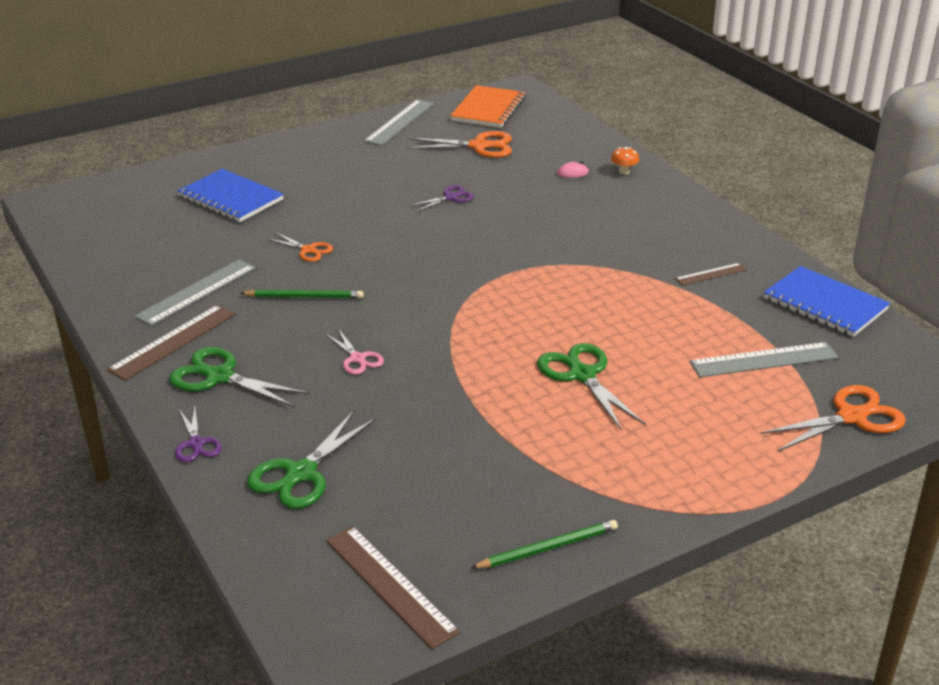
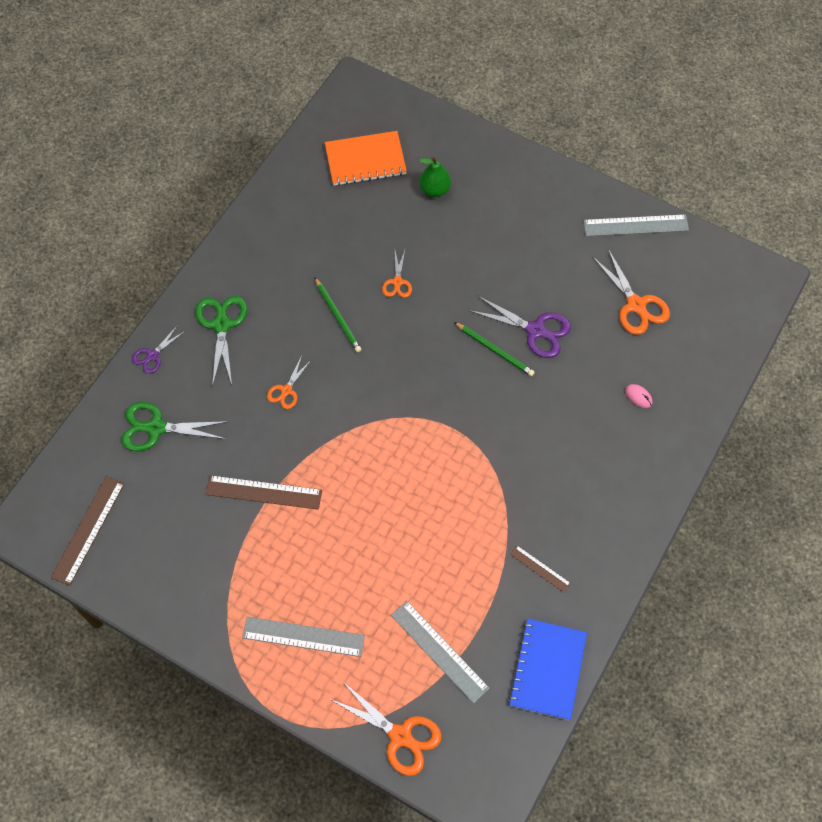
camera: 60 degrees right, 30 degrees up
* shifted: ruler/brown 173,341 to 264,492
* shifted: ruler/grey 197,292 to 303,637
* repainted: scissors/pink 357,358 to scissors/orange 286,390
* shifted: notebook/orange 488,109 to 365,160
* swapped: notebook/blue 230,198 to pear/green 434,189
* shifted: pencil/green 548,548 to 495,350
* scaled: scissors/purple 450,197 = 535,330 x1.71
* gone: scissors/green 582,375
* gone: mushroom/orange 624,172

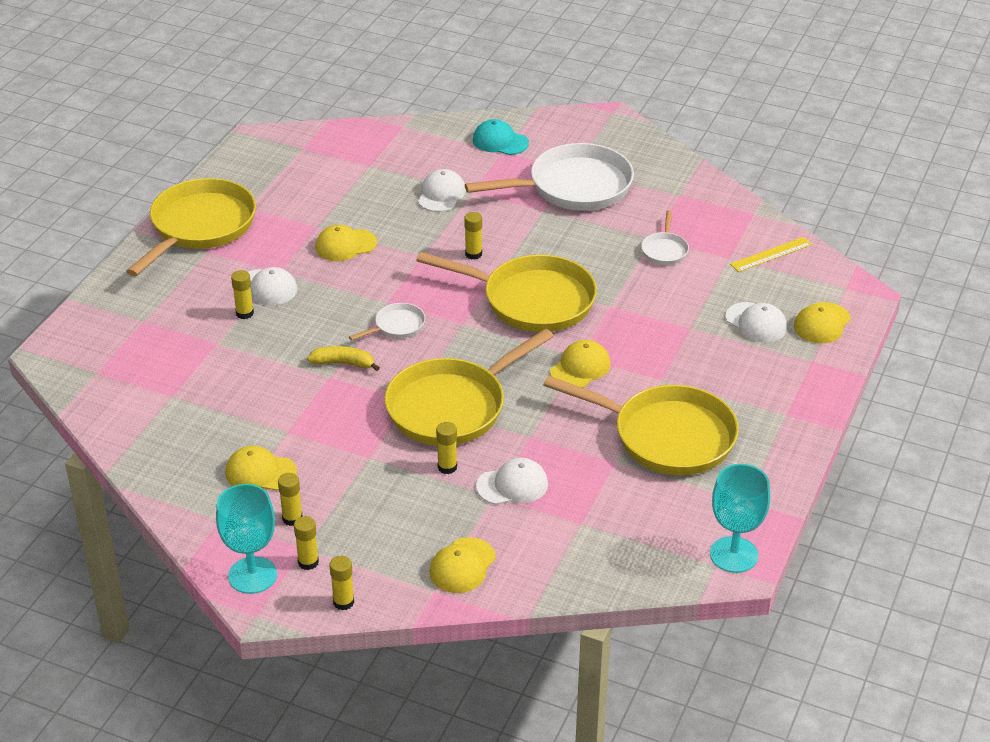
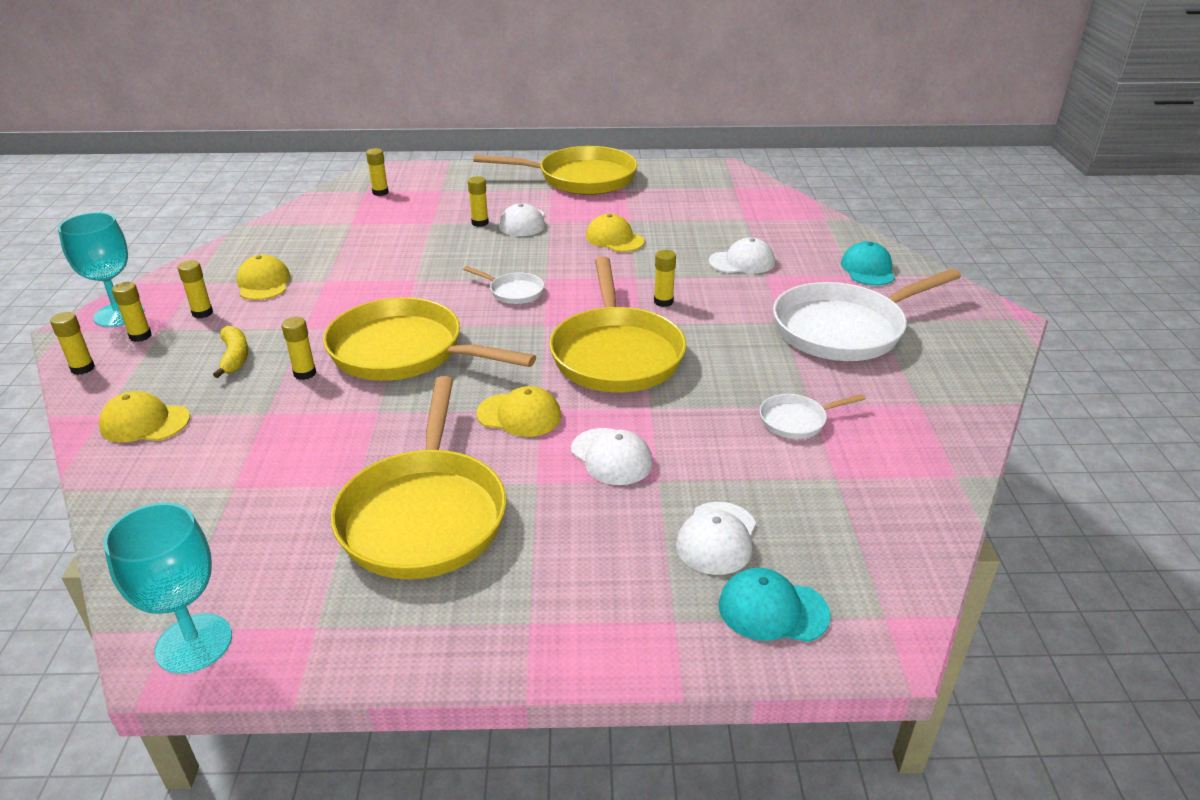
camera: 65 degrees right, 5 degrees down
* shifted: banana/yellow 343,363 to 235,357
* new: glue stick/yellow 380,192
* shifted: cap/white 512,485 to 611,457
* repainted: cap/yellow 822,323 to cap/turquoise 772,610
* rotated: pan/white 573,187 = 844,329 105 degrees clockwise
* gone: ruler/yellow 771,254

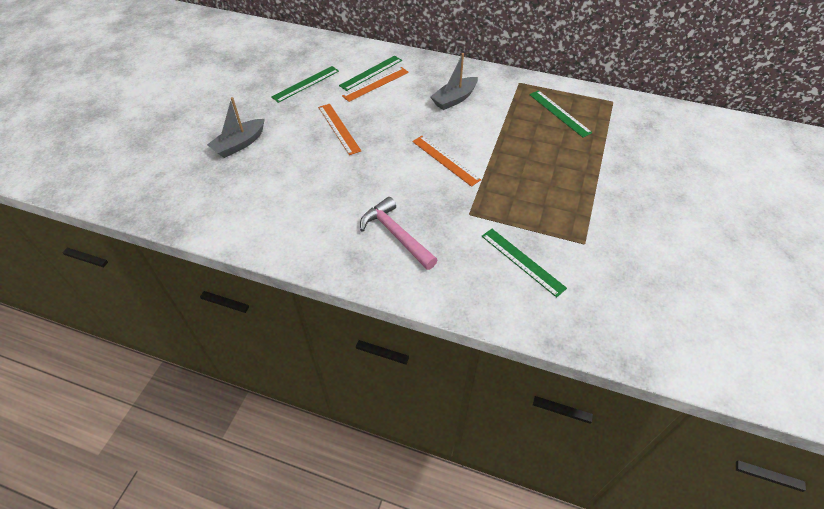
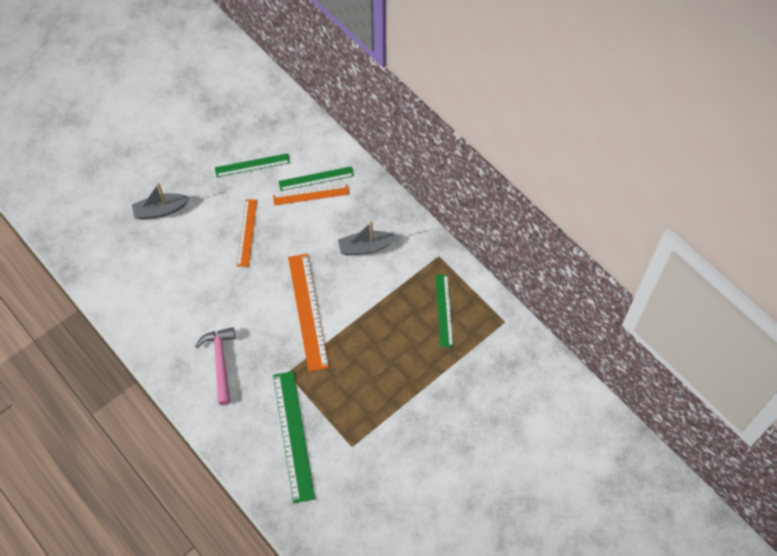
camera: 30 degrees right, 10 degrees up
* scaled: ruler/green 522,261 = 293,435 x1.61
* scaled: ruler/orange 445,160 = 308,311 x1.61

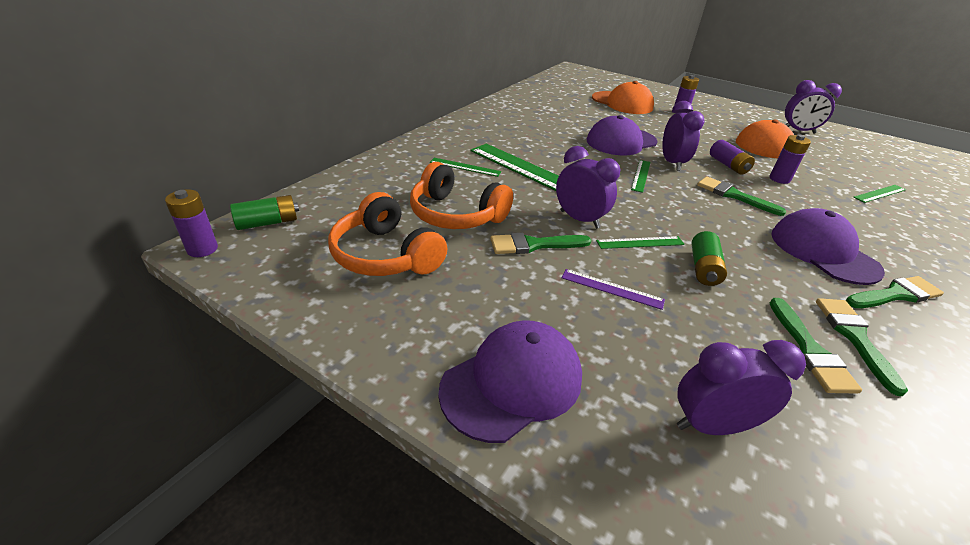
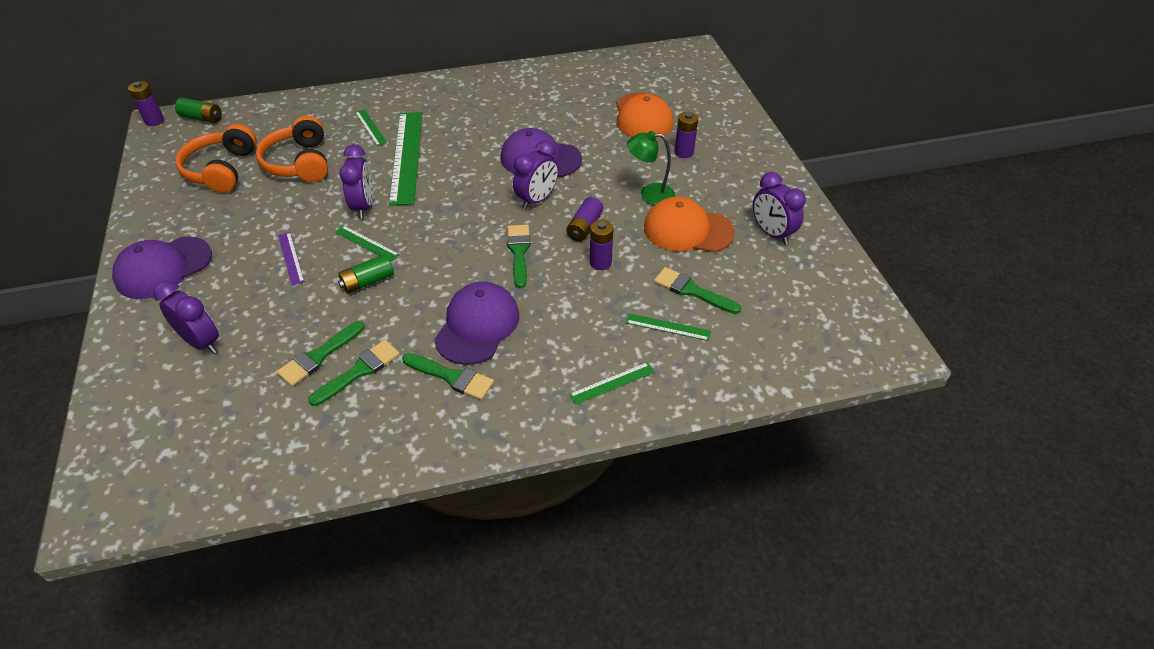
camera: 45 degrees right, 10 degrees up
* rotated: cap/purple 512,382 = 163,268 135 degrees clockwise
* shifted: ruler/green 641,175 to 612,383
* new: lamp/green 649,194
* shifted: brush/green 534,245 to 692,291

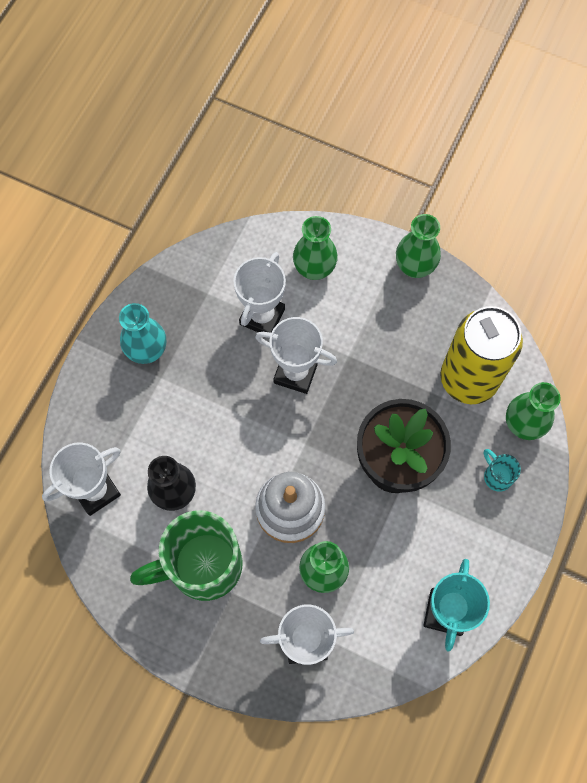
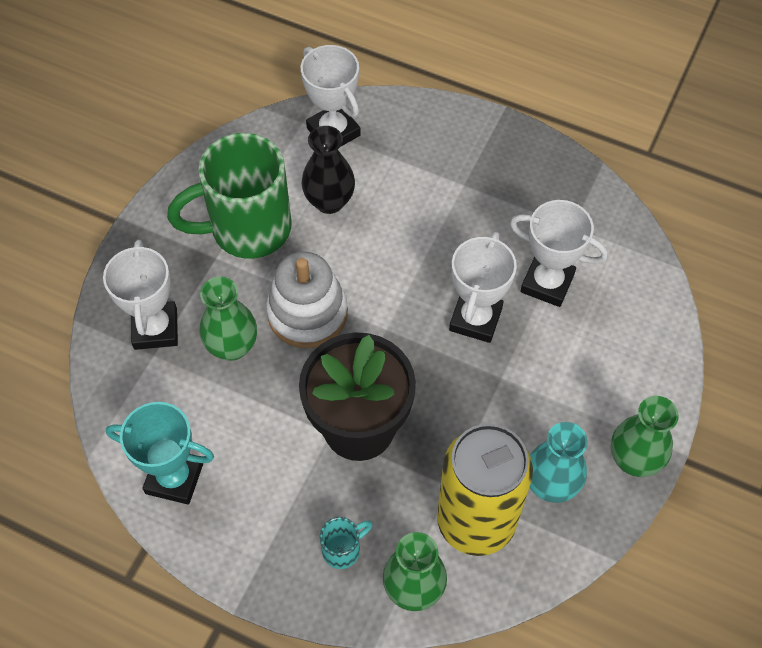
camera: 90 degrees right, 10 degrees down
* rotated: mug/green 202,566 = 247,229 90 degrees counterclockwise
* shifted: vase/turquoise 147,350 to 550,485
* gone: vase/green 314,269

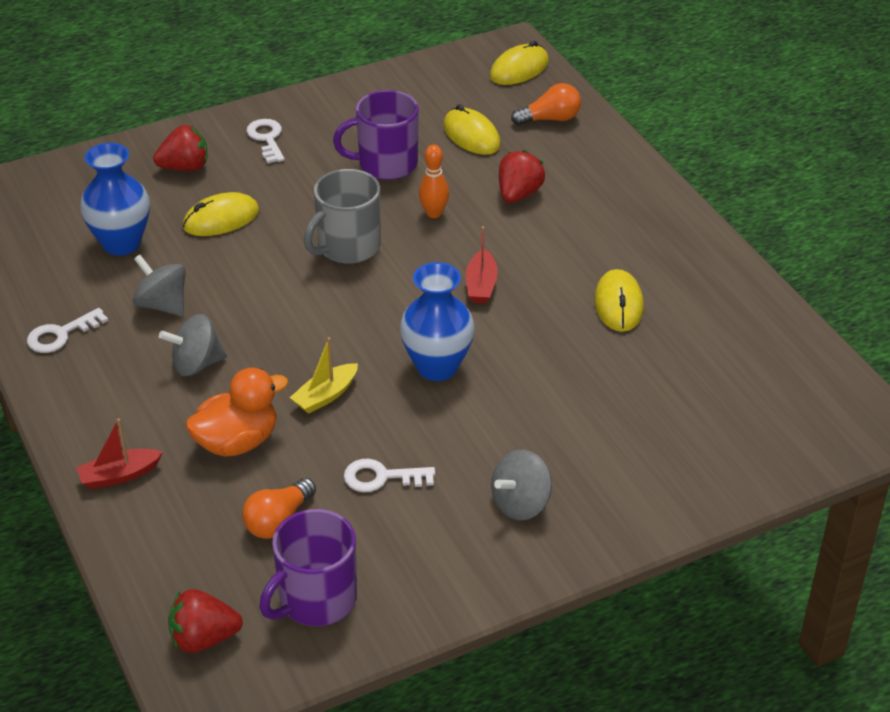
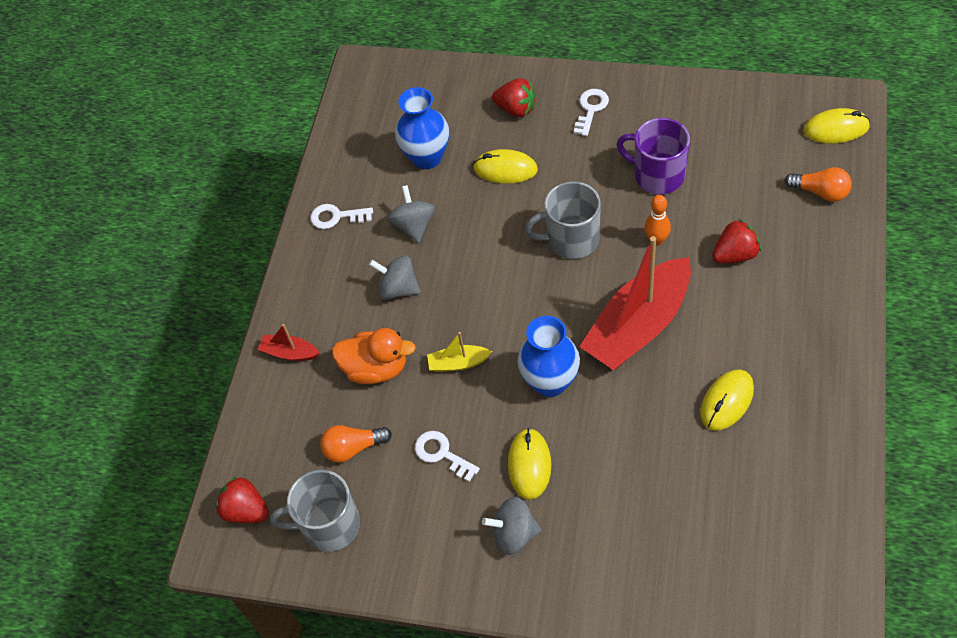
camera: 45 degrees right, 15 degrees up
* repainted: mug/purple 316,600 to mug/grey 329,525
* shifted: mouse/yellow 471,136 to 529,465
* scaled: boat/red 481,285 = 638,326 x2.32

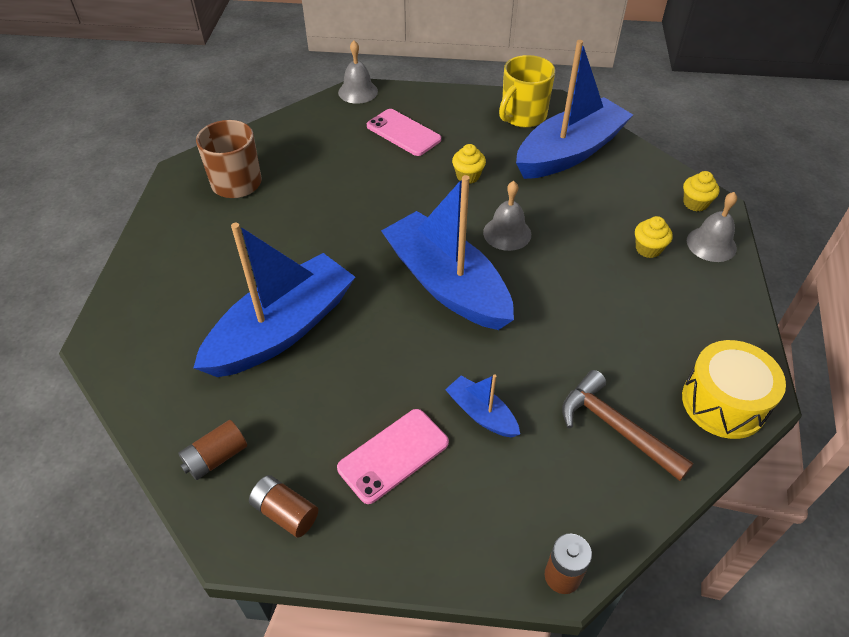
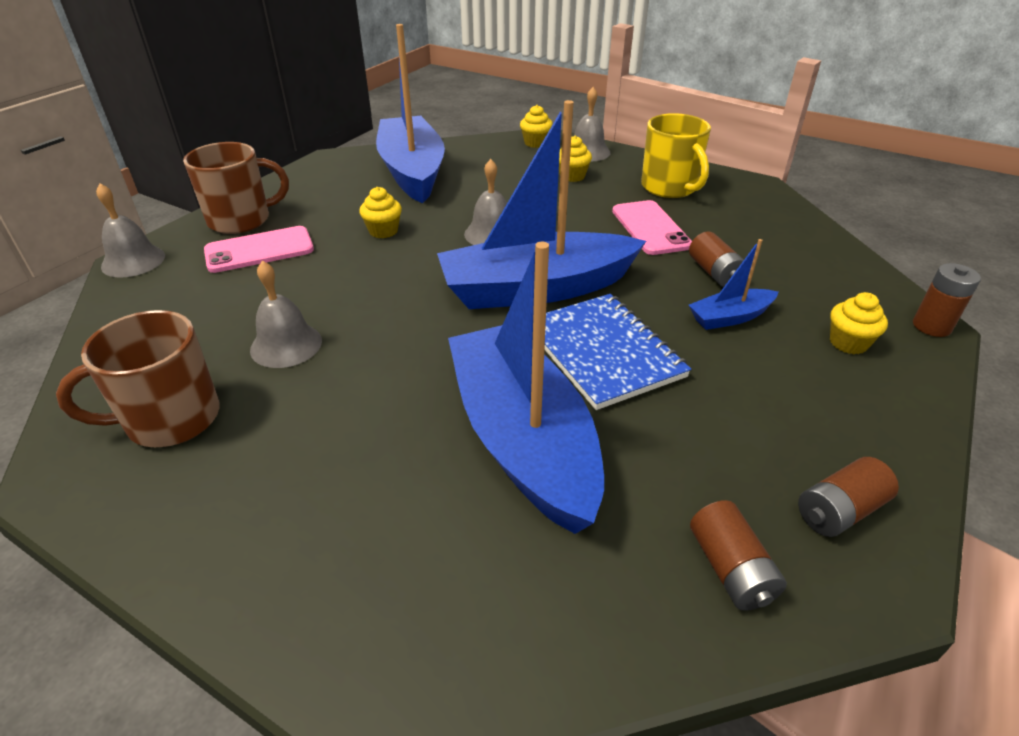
camera: 65 degrees left, 10 degrees down
* new: mug/brown 241,220
* new: bell/grey 286,345
* new: notebook/blue 603,352
* shifted: phone/pink 393,455 to 650,228
* shifted: mug/yellow 522,116 to 670,188
* new: battery/brown 714,273
* new: cupcake/yellow 848,343
* gone: hammer/brown 615,427
* gone: drum/yellow 723,403

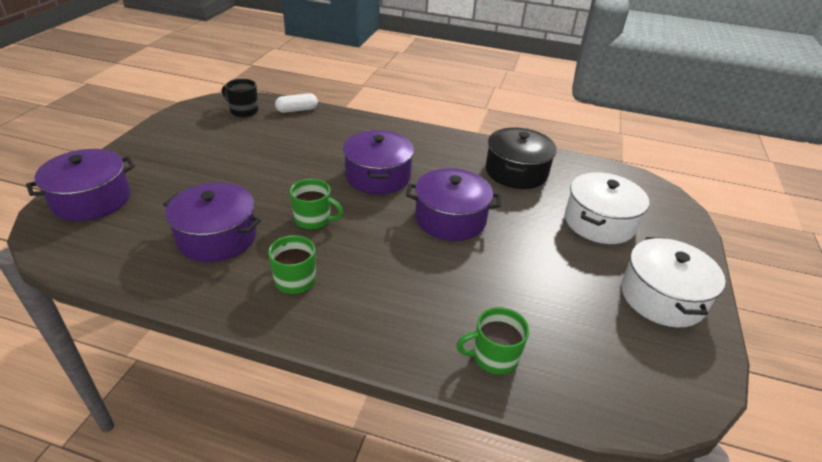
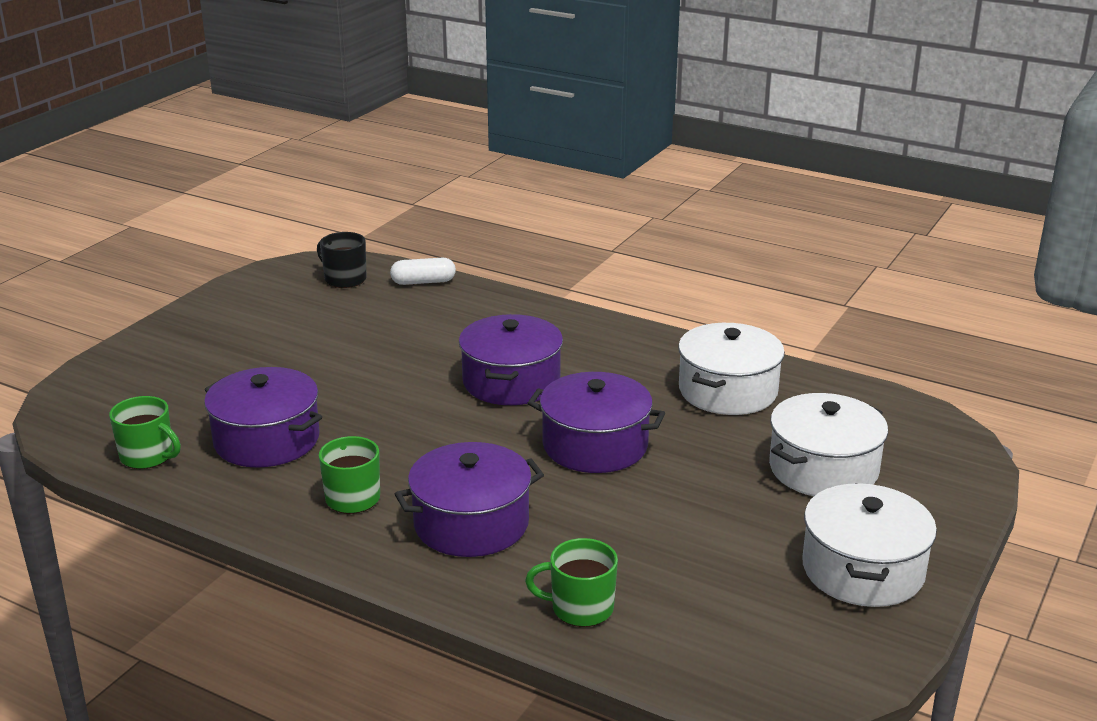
camera: 15 degrees right, 10 degrees down
* shifted: mug/green 314,220 to 148,456
* shifted: pot/purple 92,200 to 471,523
* repainted: pot/black 516,172 to pot/white 728,391

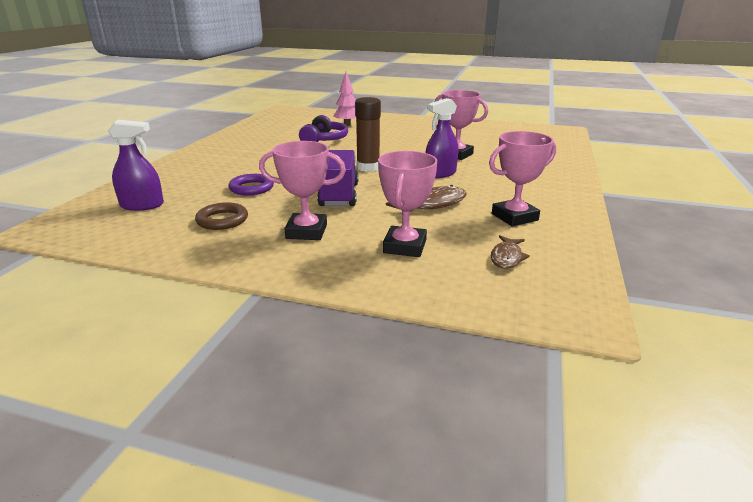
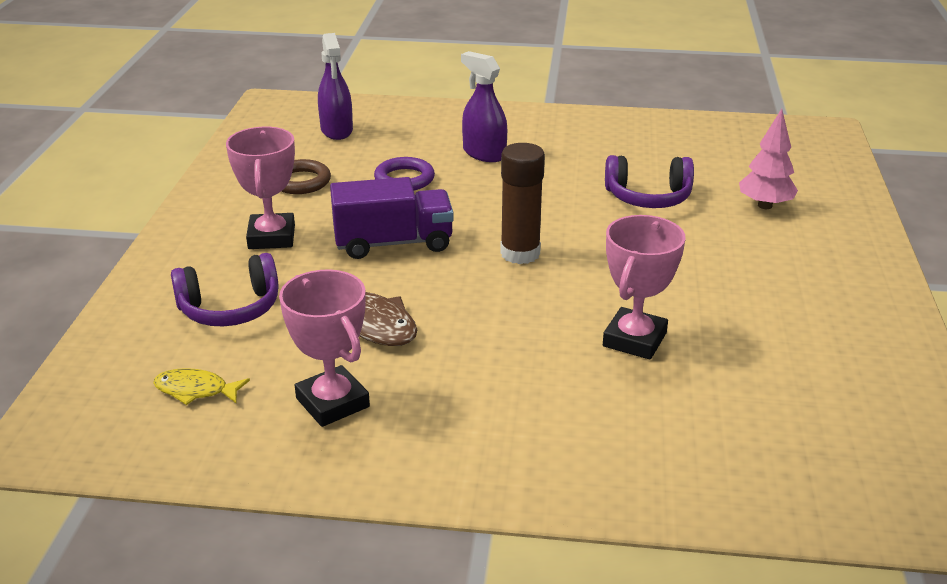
camera: 80 degrees right, 5 degrees up
* repainted: fish/brown 507,257 to fish/yellow 195,390
* swapped: trophy/pink 405,246 to headphones/purple 230,308
* shifted: spray bottle/purple 440,173 to 484,153

